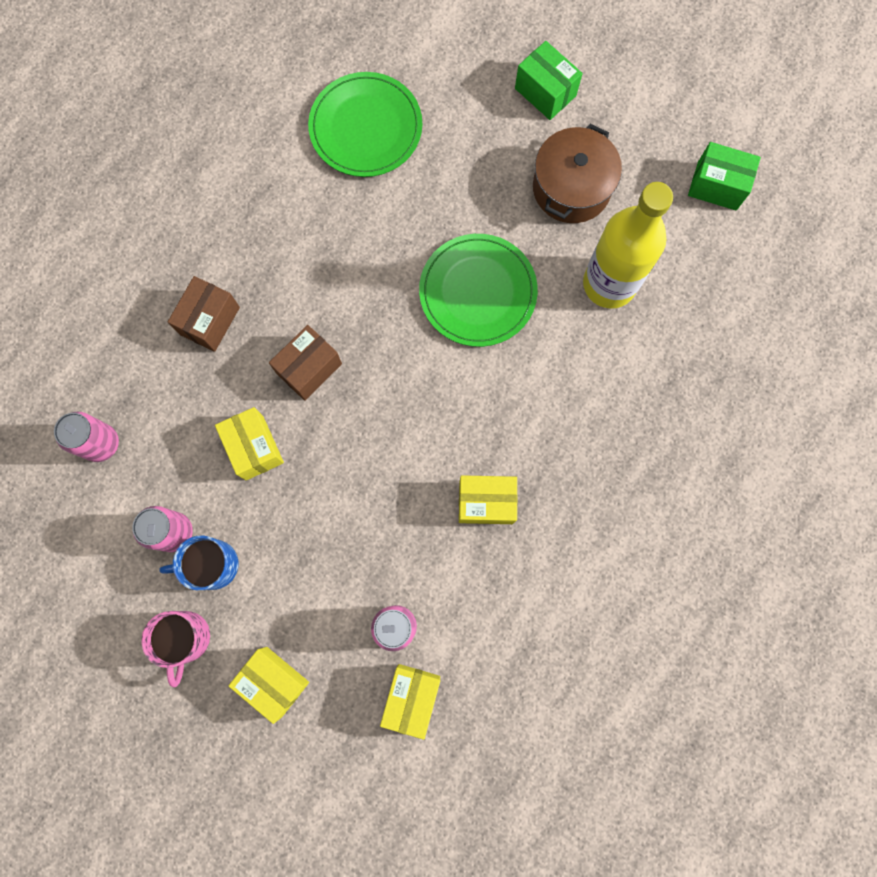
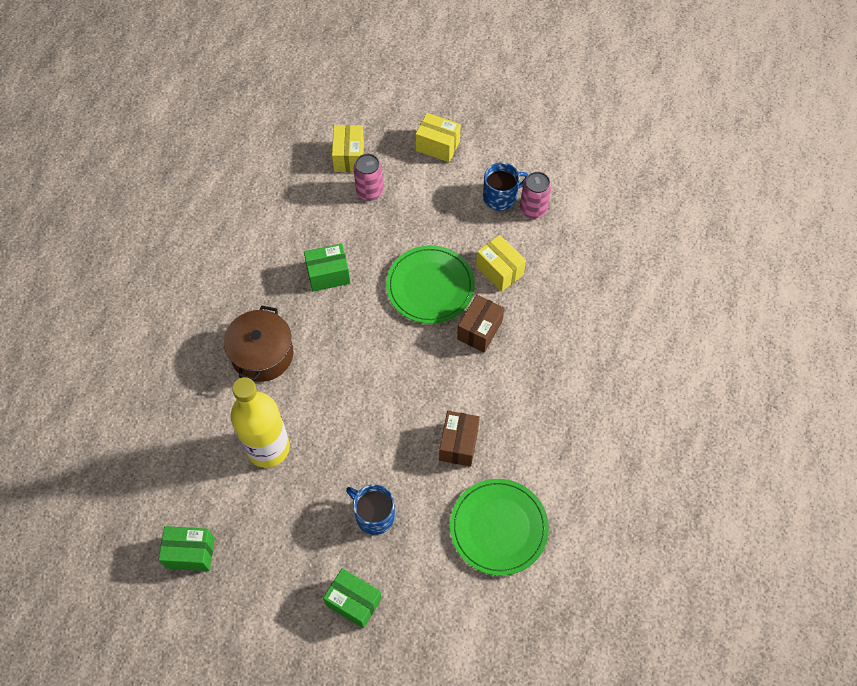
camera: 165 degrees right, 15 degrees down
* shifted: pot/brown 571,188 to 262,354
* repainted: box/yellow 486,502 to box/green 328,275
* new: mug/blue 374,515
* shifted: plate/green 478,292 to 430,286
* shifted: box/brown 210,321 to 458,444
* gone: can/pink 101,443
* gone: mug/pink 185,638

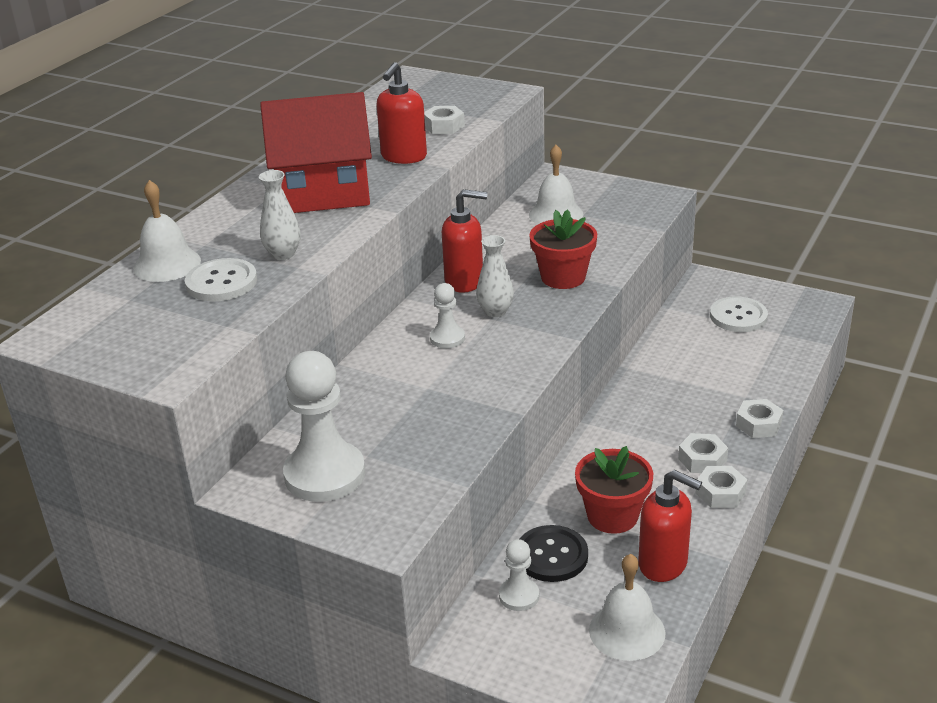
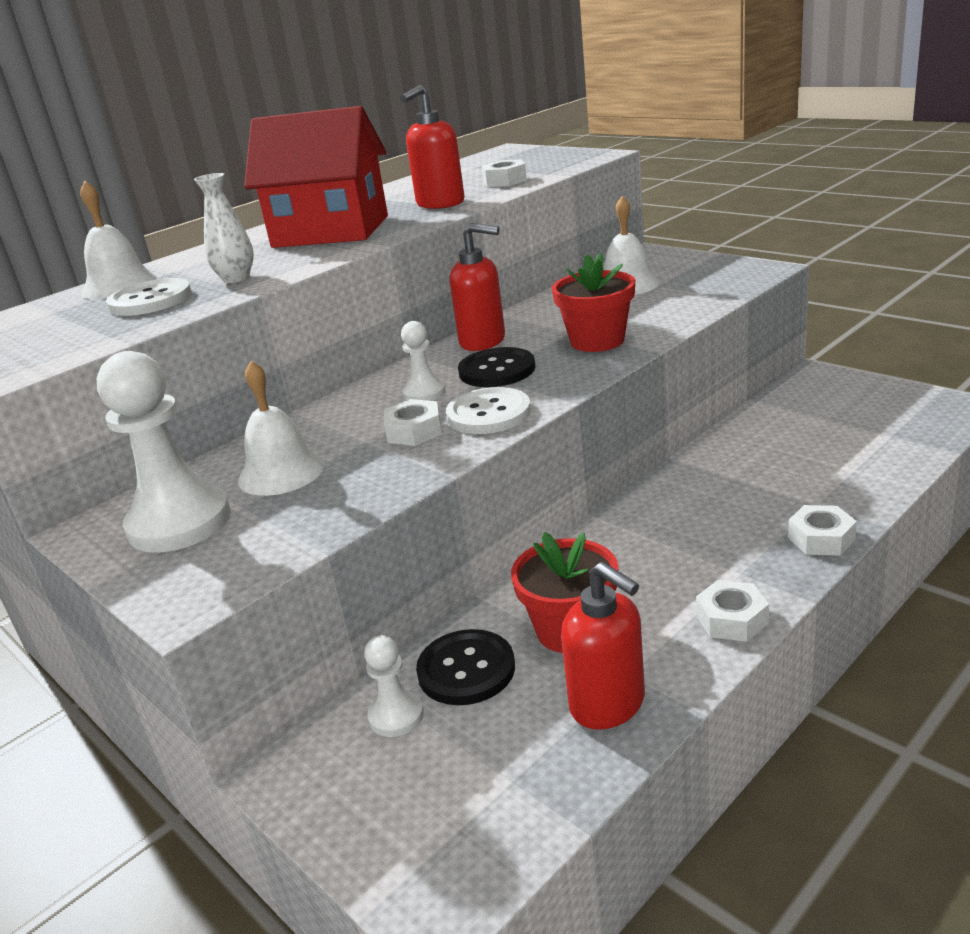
camera: 20 degrees right, 5 degrees down
* shifted: bell/white 627,631 to 281,472
* shifted: nut/white 702,459 to 414,431
* shifted: button/white 738,316 to 488,414
* swapped: vase/white 495,311 to button/black 497,370

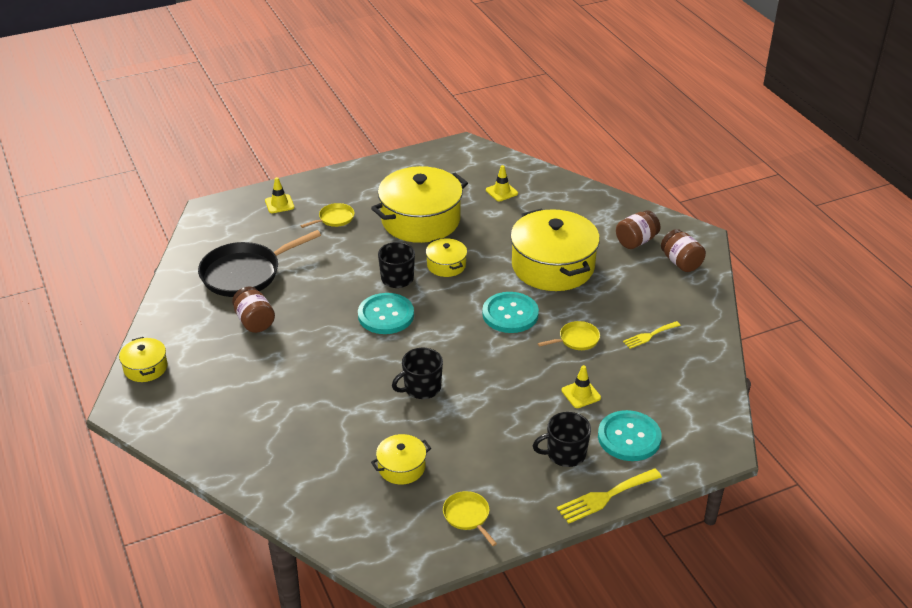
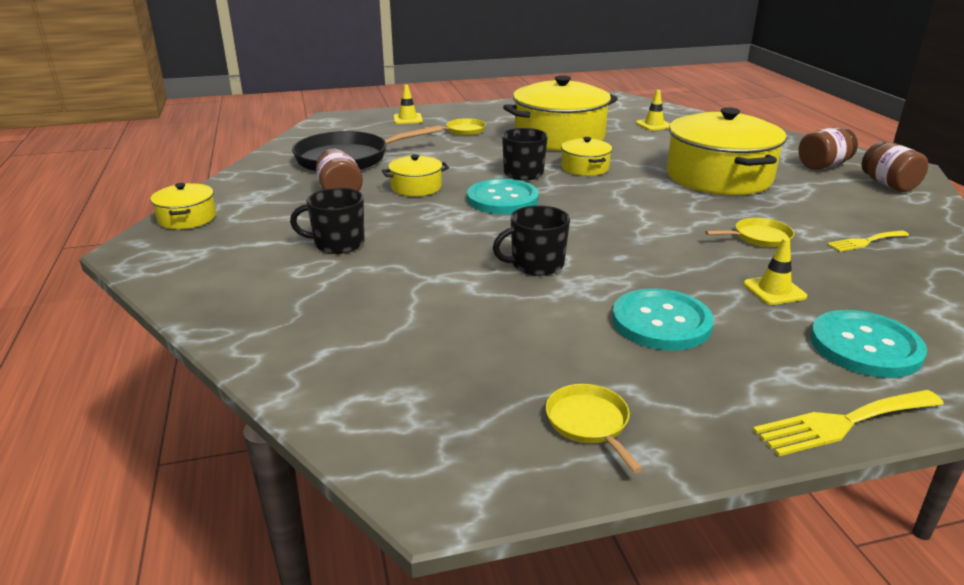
camera: 10 degrees right, 10 degrees down
* shifted: mug/black 565,454 to 338,244
* shifted: pot/yellow 401,467 to 416,187
* shifted: button/turquoise 510,314 to 661,322

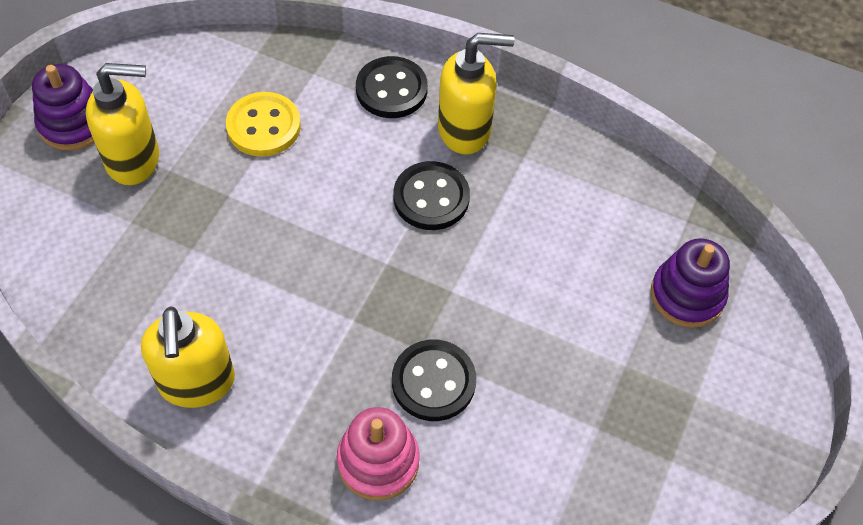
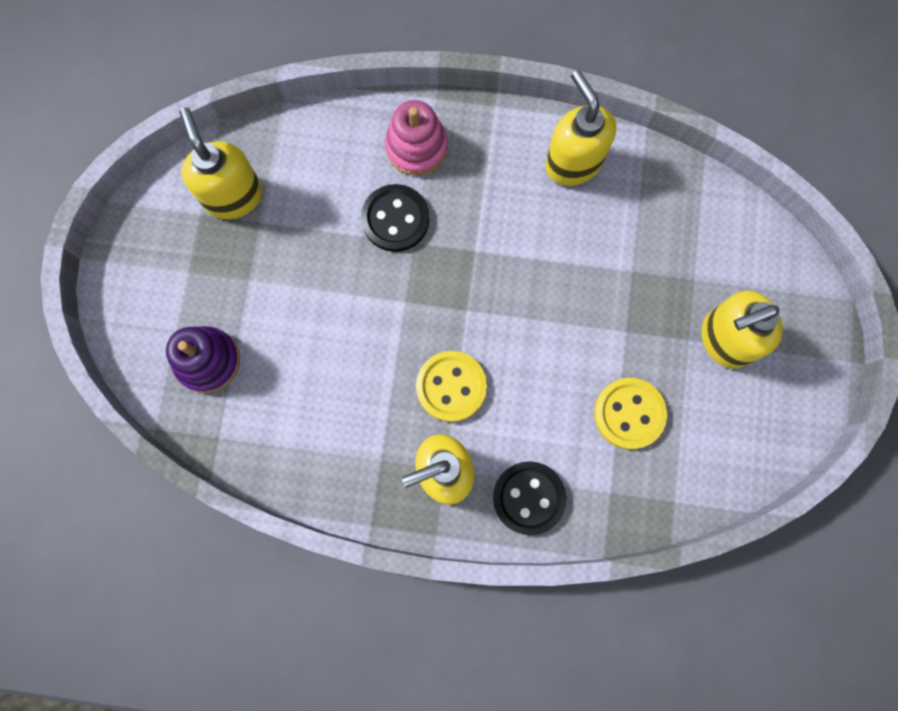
camera: 165 degrees right, 20 degrees up
* new: soap dispenser/yellow 233,196
* repainted: button/black 431,198 to button/yellow 451,387
* gone: stacking toy/purple 73,123

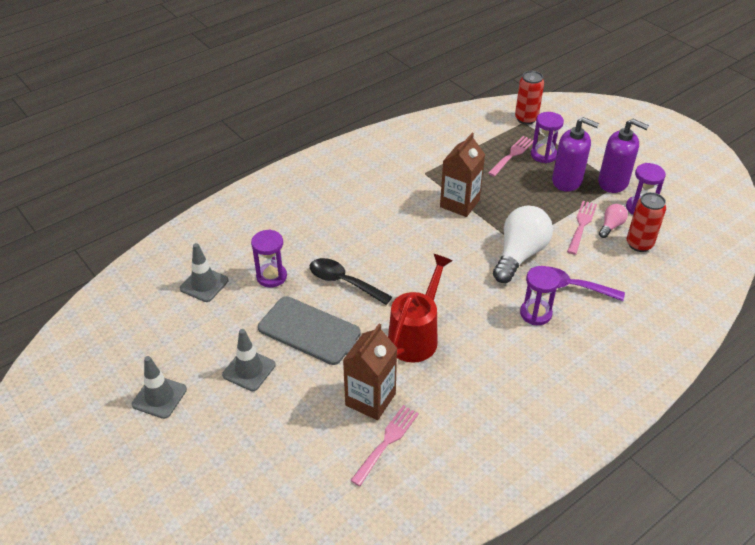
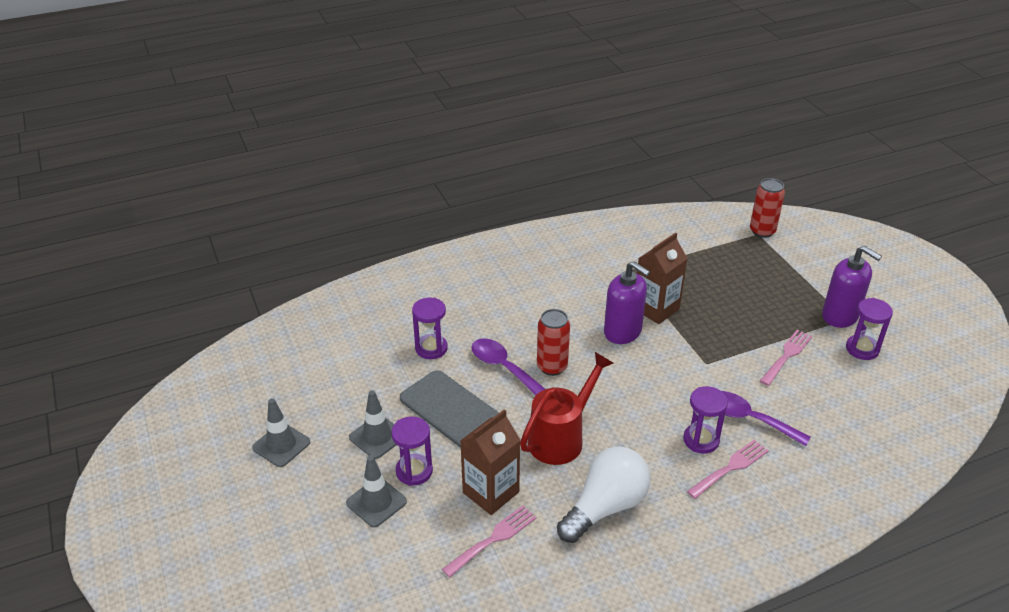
camera: 15 degrees right, 5 degrees down
* shifted: traffic cone/grey 204,284 to 376,502
* shifted: hourglass/purple 543,155 to 414,471
* repainted: spoon/black 344,282 to spoon/purple 503,368
* shifted: can/red 639,244 to 552,367
* shifted: light bulb/white 519,255 to 605,507
* shifted: soap dispenser/purple 567,181 to 623,332
* shifted: fork/pink 512,155 to 730,467
* gone: light bulb/pink 611,226

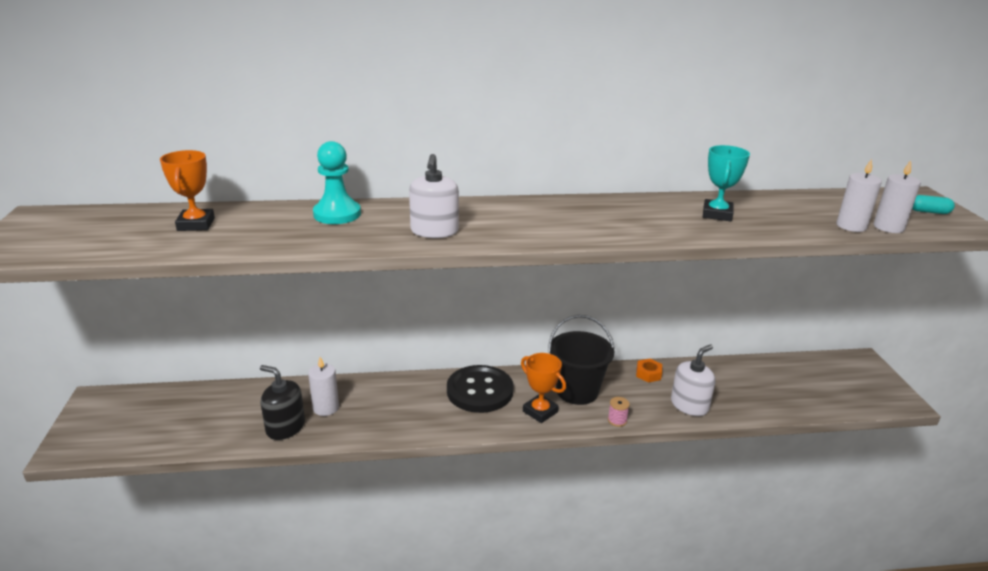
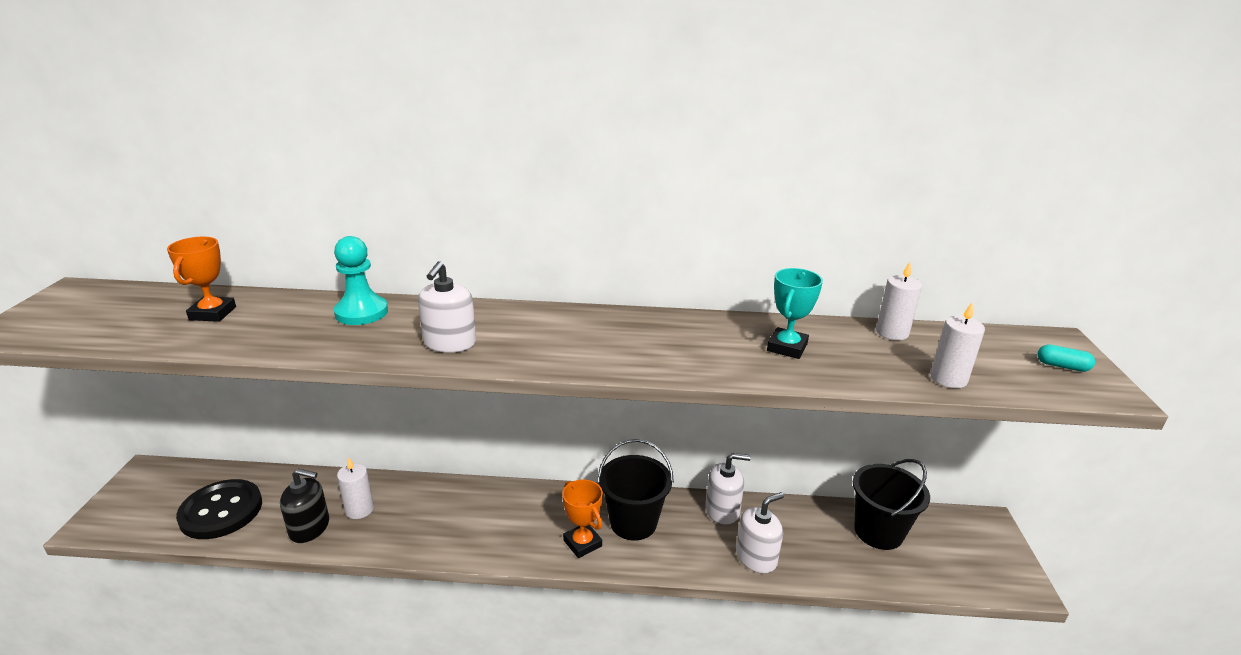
camera: 10 degrees right, 0 degrees up
* shifted: button/black 480,391 to 221,511
* rotated: soap dispenser/black 285,427 = 309,527 150 degrees clockwise
* swapped: nut/orange 648,374 to soap dispenser/white 722,510
* new: bucket/black 878,532
* shifted: candle/white 888,227 to 892,332
* gone: spool/pink 617,420

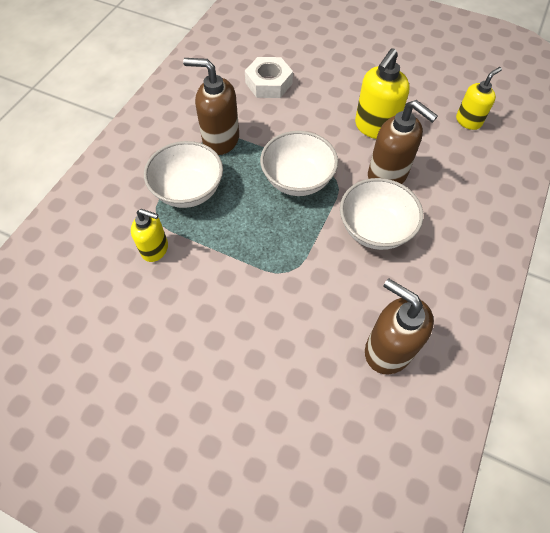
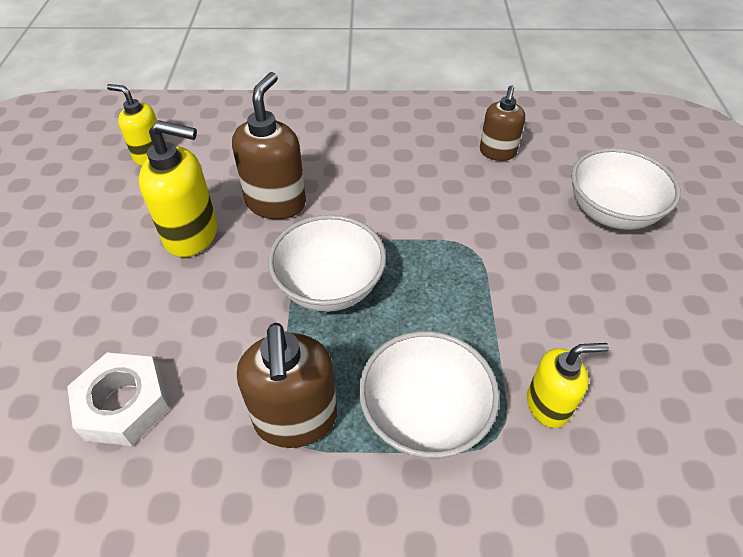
camera: 115 degrees left, 10 degrees down
* scaled: soap dispenser/brown 388,349 = 497,152 x0.64
* rotated: soap dispenser/yellow 155,249 = 548,405 90 degrees clockwise
* shifted: bowl/white 375,229 to 611,212

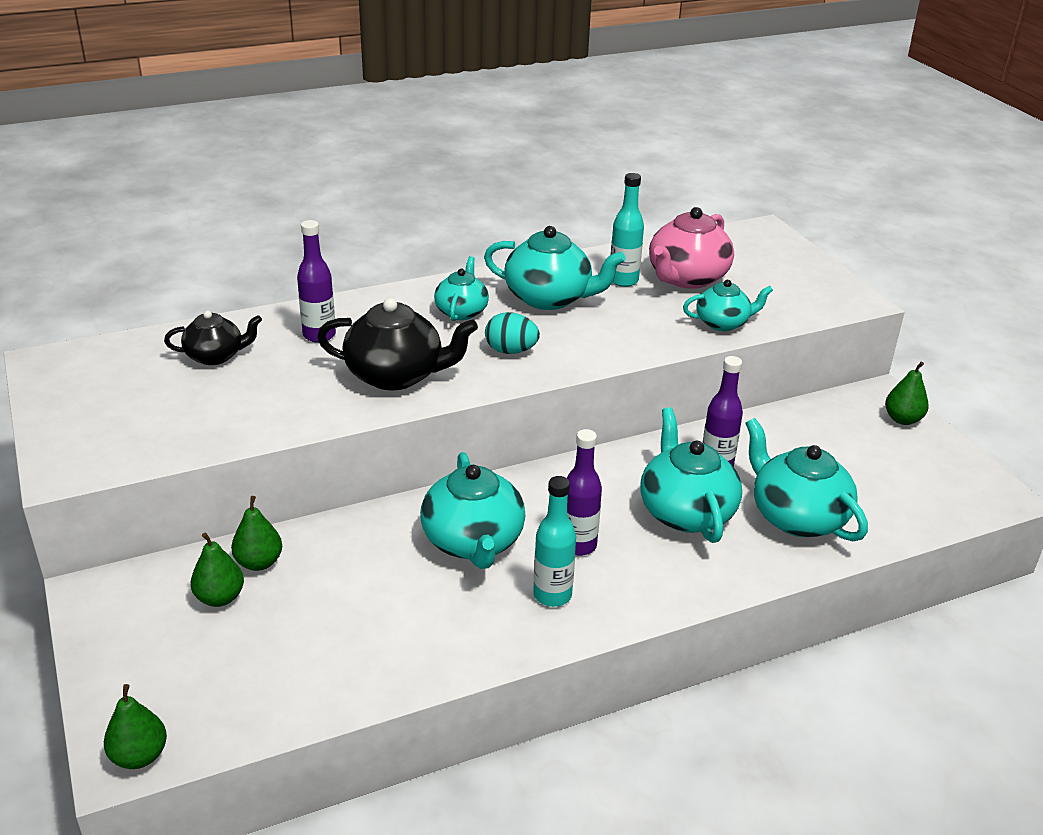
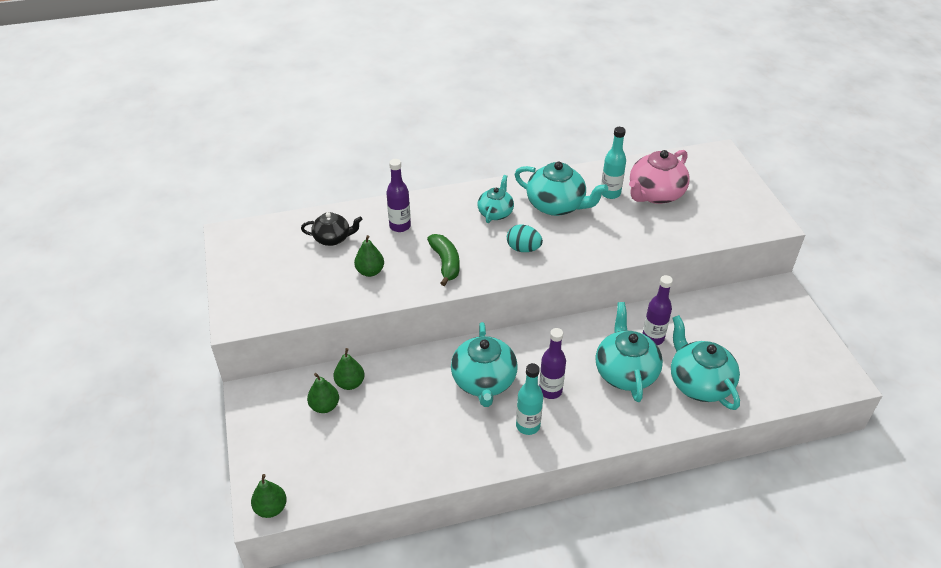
camera: 10 degrees right, 10 degrees up
* shifted: pear/green 902,419 to 370,271
* swapped: teapot/black 396,375 to banana/green 445,263
* gone: teapot/turquoise 723,323

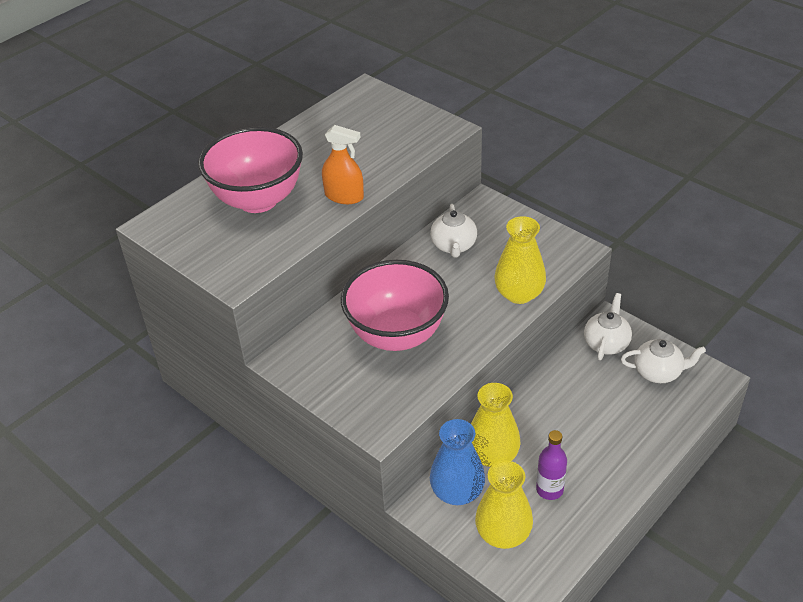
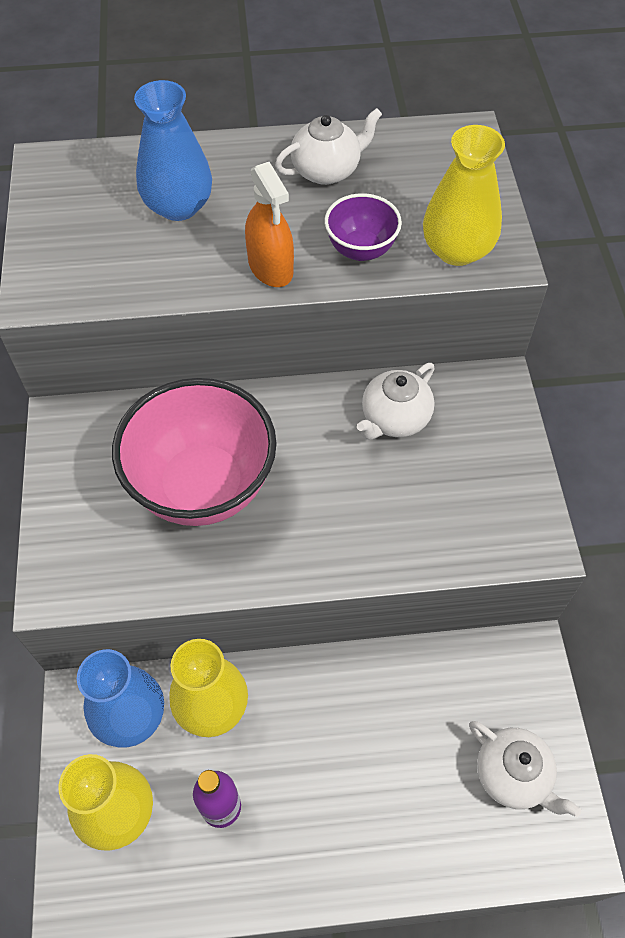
camera: 40 degrees right, 15 degrees up
* swapped: bowl/pink 258,200 to vase/blue 178,206
* shifted: teapot/white 606,343 to 327,170
* new: bowl/purple 361,250
* shifted: vase/yellow 519,294 to 457,250

